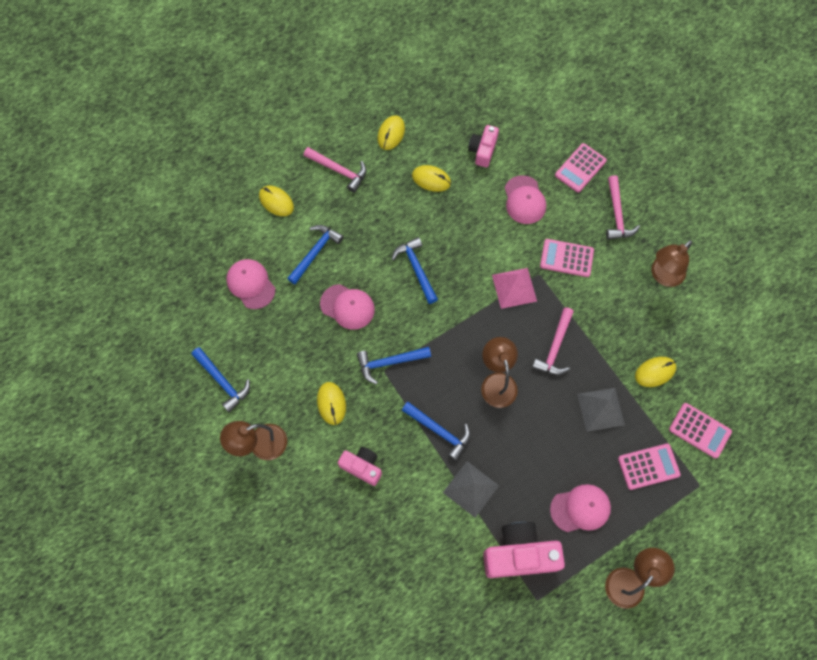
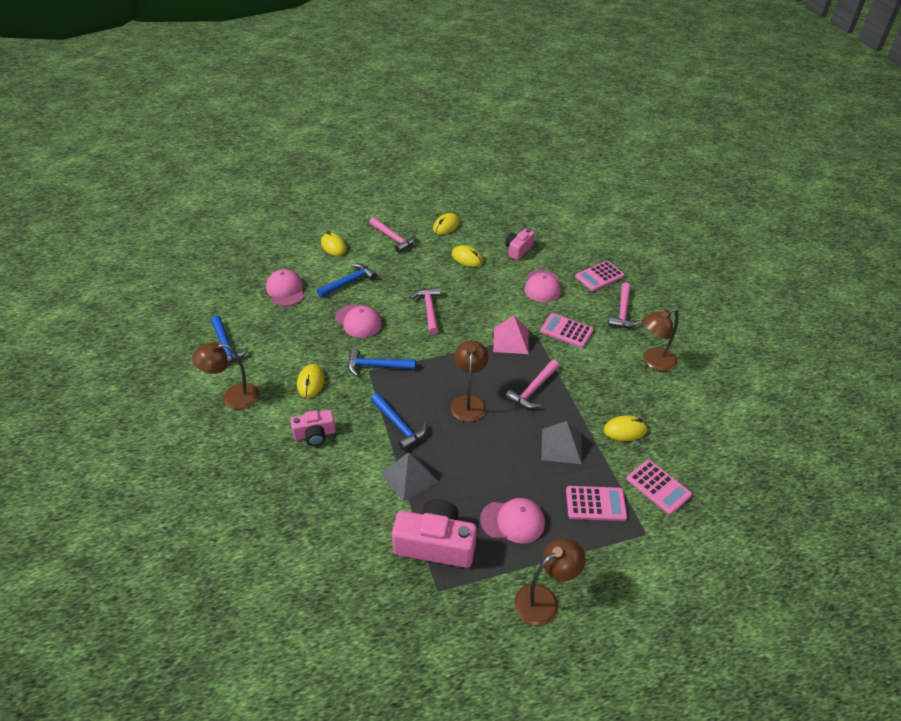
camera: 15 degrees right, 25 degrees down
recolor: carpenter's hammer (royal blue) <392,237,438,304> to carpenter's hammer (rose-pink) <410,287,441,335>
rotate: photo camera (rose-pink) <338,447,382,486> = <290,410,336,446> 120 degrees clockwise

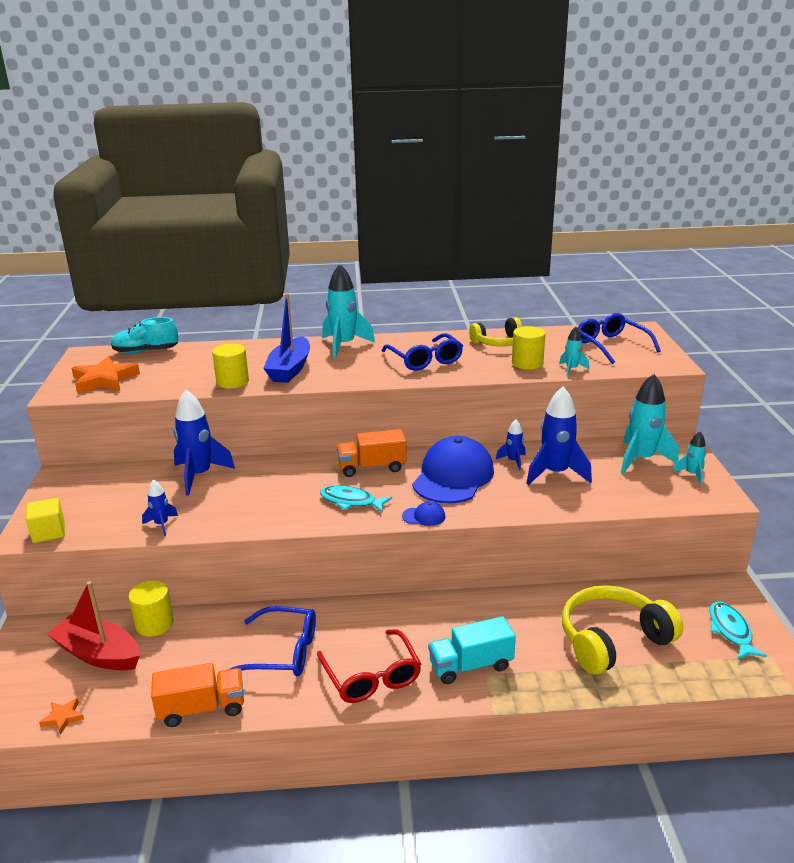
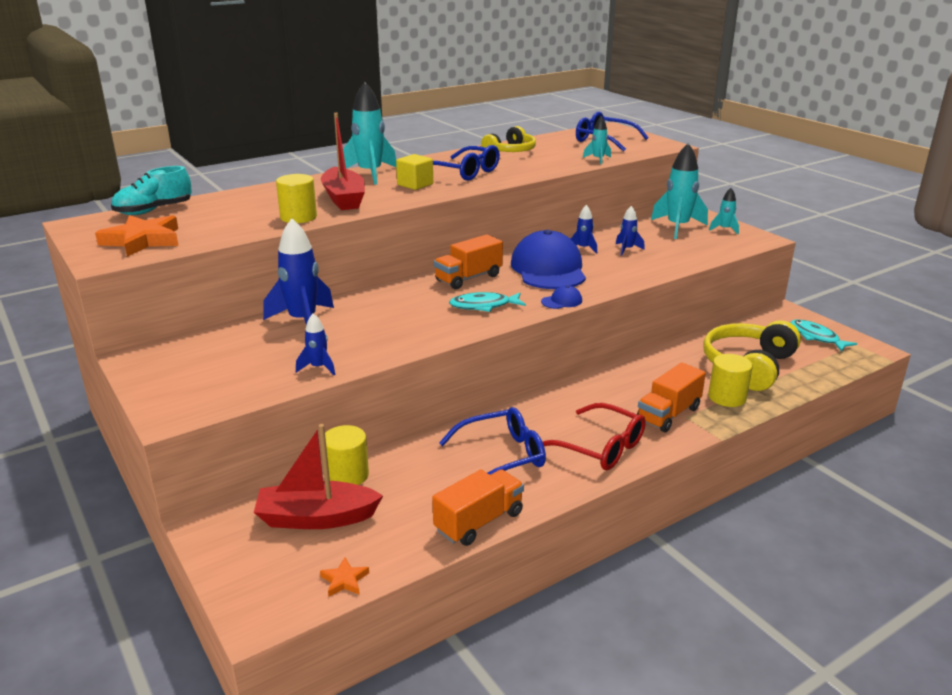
camera: 30 degrees left, 0 degrees up
move: cube (yellow) <26,498,65,543> to <396,154,433,190>; solid cylinder (yellow) <512,326,546,370> to <708,354,753,407>
recolor: toy boat (royal blue) <263,293,310,383> to toy boat (crimson) <321,113,365,210>; toy truck (aqua) <428,616,516,684> to toy truck (bright orange) <637,362,706,432>
resize: toy rocket (royal blue) <526,386,592,485> = <616,206,645,256> x0.51

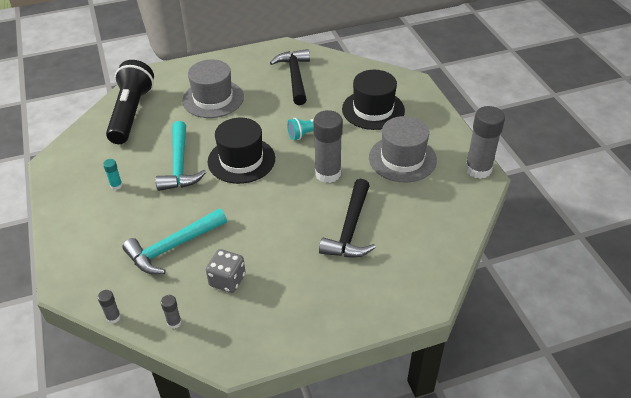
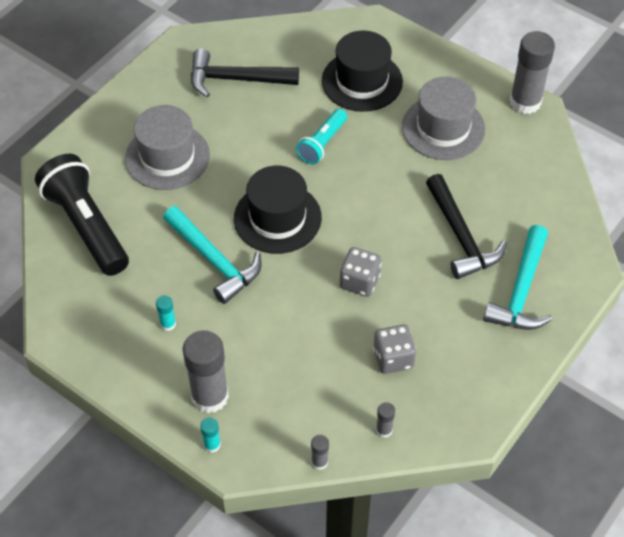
camera: 35 degrees left, 10 degrees up
insert: stick of glue (aqua) <200,417,221,453>; die (ash-grey) <340,247,382,297>
move: stick of glue (ash-grey) <313,110,343,183> to <183,330,229,413>; carpenter's hammer (aqua) <122,209,227,274> to <483,225,552,330>
rotate: carpenter's hammer (jet-black) <270,49,310,105> = <191,49,299,97> 45 degrees counterclockwise

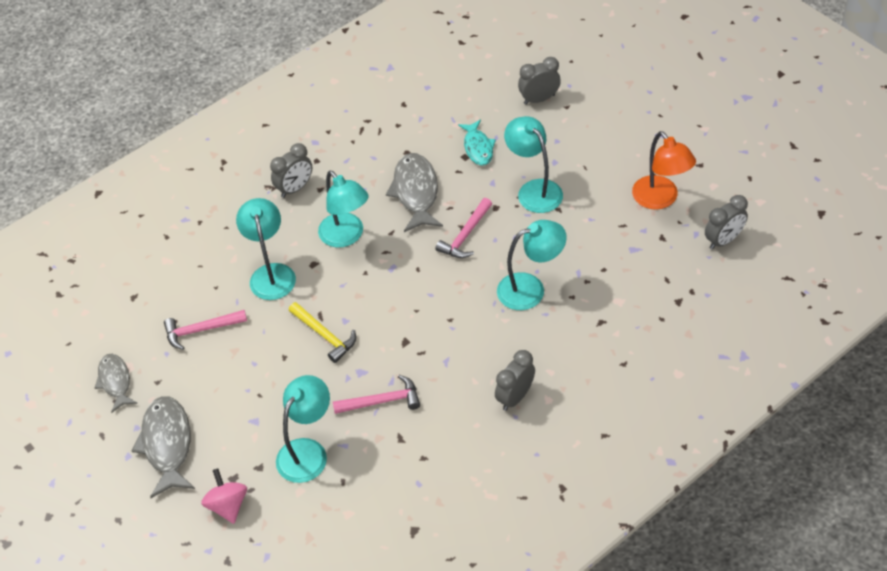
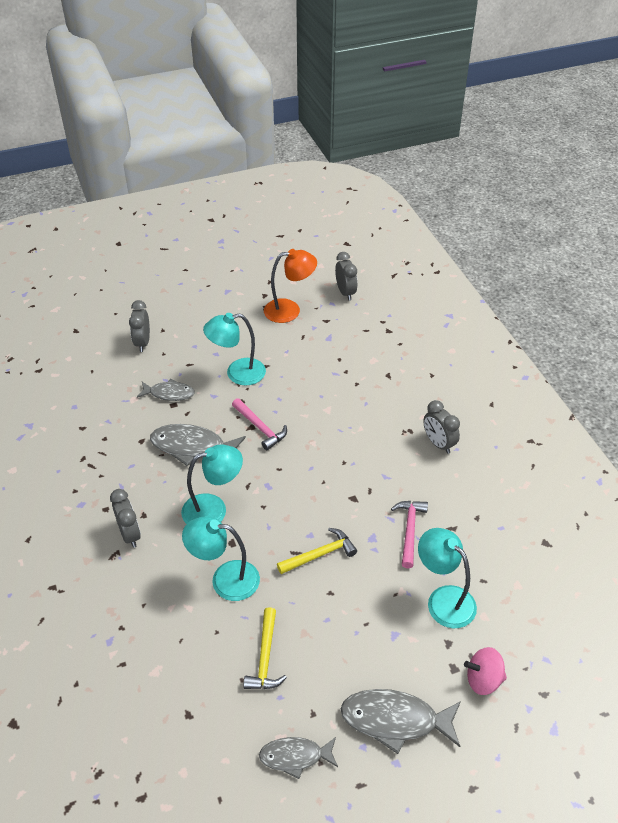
camera: 75 degrees left, 5 degrees down
delete: lamp (aqua) <497,220,567,310>
recolor: fish (aqua) <458,119,496,165> to fish (ash-grey) <137,379,195,401>; carpenter's hammer (rose-pink) <164,310,247,350> to carpenter's hammer (yellow) <243,607,287,689>

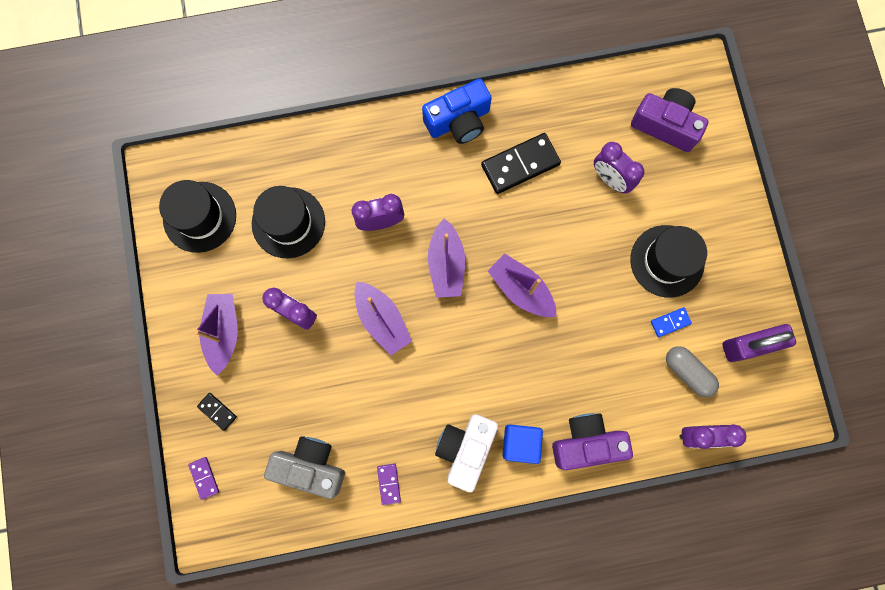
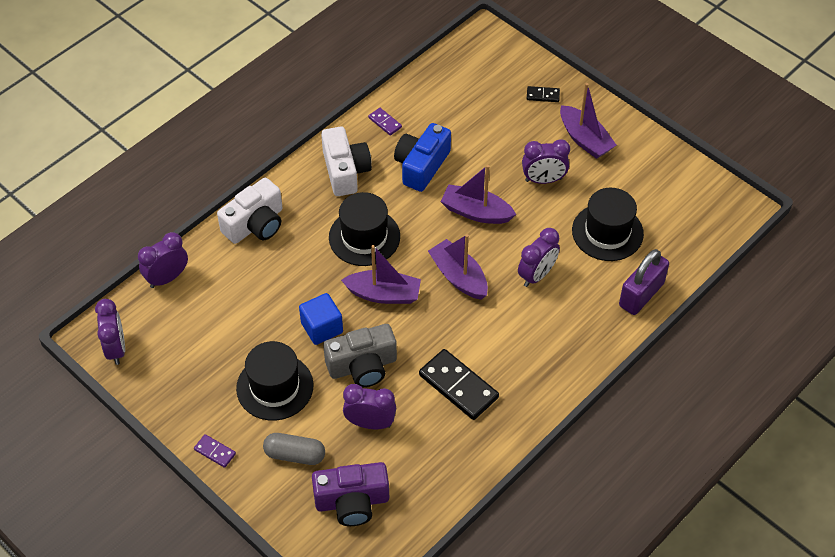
camera: 145 degrees right, 25 degrees down
delete: domino piece (royal blue) <651,307,692,337>
insert: clock (purple) <95,299,125,365>
move: domino piece (purple) <188,457,219,500> to <194,434,236,468>; capsule (ash-grey) <666,346,719,397> to <263,433,325,465>; cube (royal blue) <503,425,543,464> to <299,293,343,345>; photo camera (ash-grey) <264,436,345,499> to <323,324,397,387>; top hat (jet-black) <159,180,236,253> to <329,192,400,266>; photo camera (royal blue) <422,79,492,144> to <394,123,451,192>; padlock (purple) <722,324,796,362> to <619,249,669,315>
recolor: photo camera (purple) <552,413,633,470> to photo camera (pure white) <217,178,282,244>
rotate: domino piece (jet-black) <481,133,561,194> = <419,349,499,420> 75 degrees counterclockwise

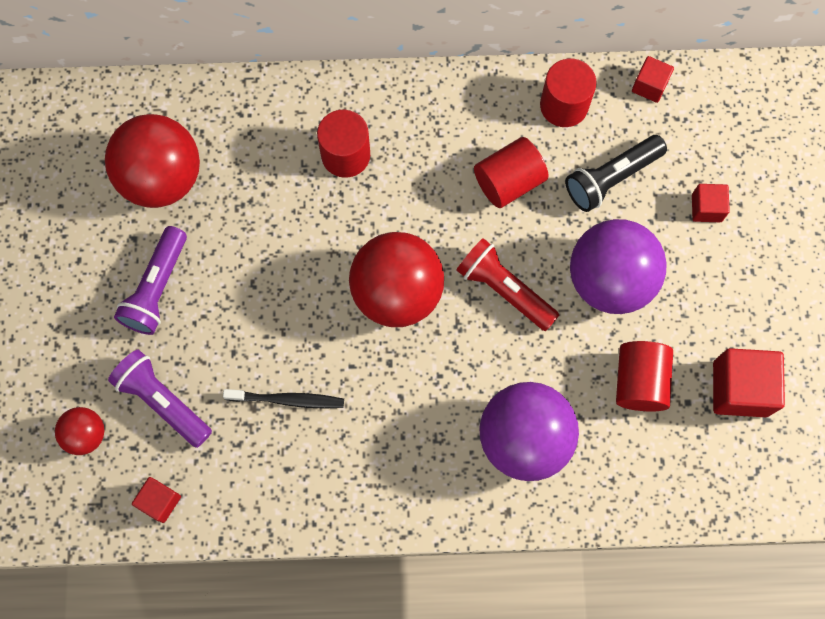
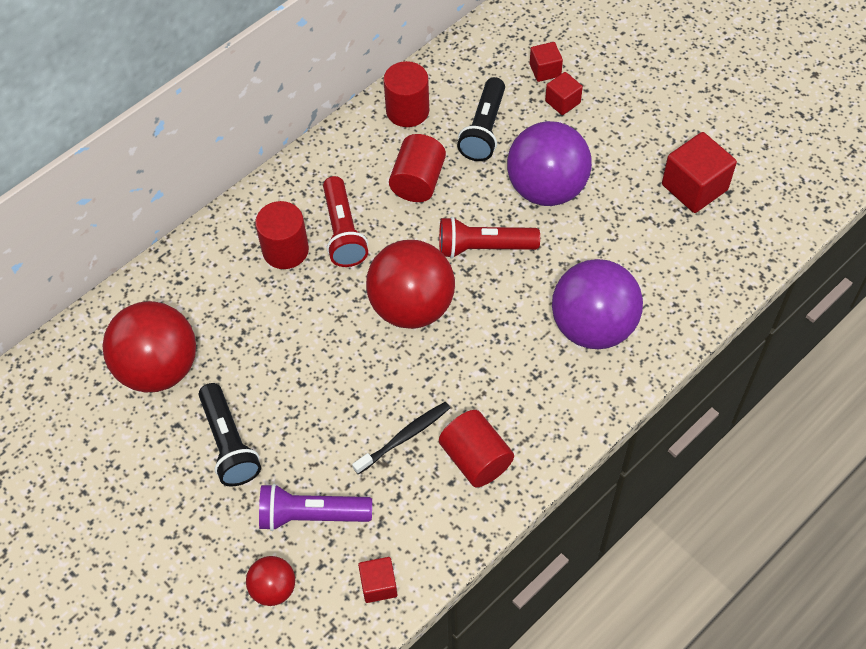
camera: 40 degrees left, 15 degrees down
insert: torch (crimson) <323,176,368,267>
move: solid cylinder (crimson) <616,341,673,411> to <439,410,514,487>; cube (crimson) <632,56,674,103> to <530,42,563,82>
recolor: torch (purple) <114,226,187,335> to torch (jet-black) <198,383,261,487>

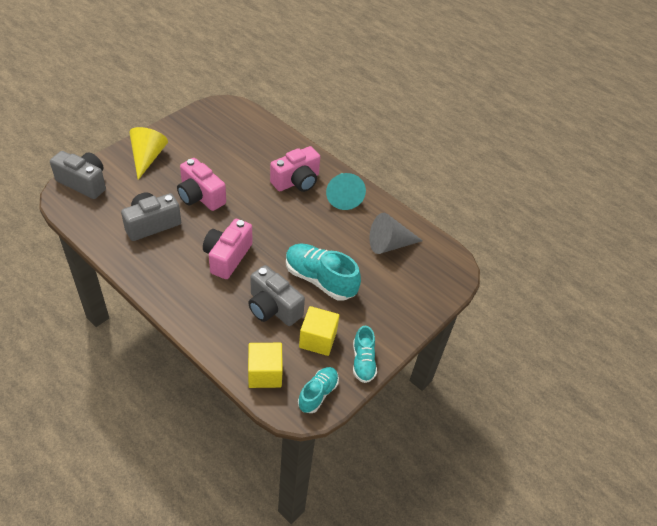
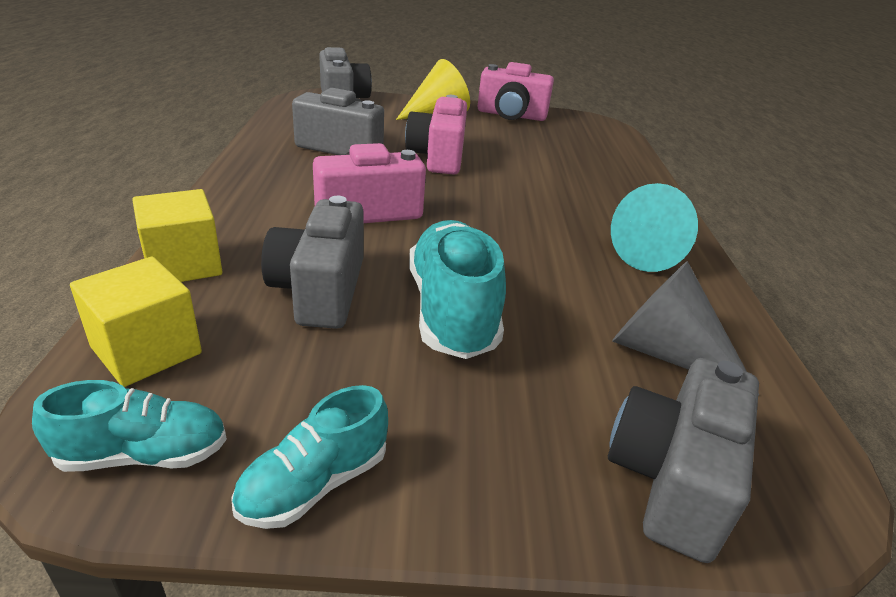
camera: 50 degrees right, 15 degrees down
insert: photo camera (ash-grey) <608,358,759,563>
move: cube (yellow) <299,306,339,356> to <132,189,222,282>; photo camera (rose-pink) <270,146,320,192> to <478,62,554,121>

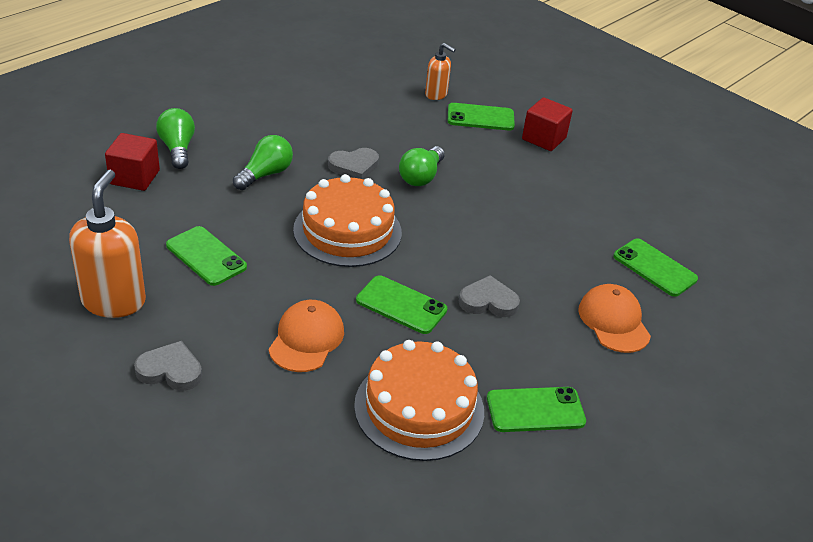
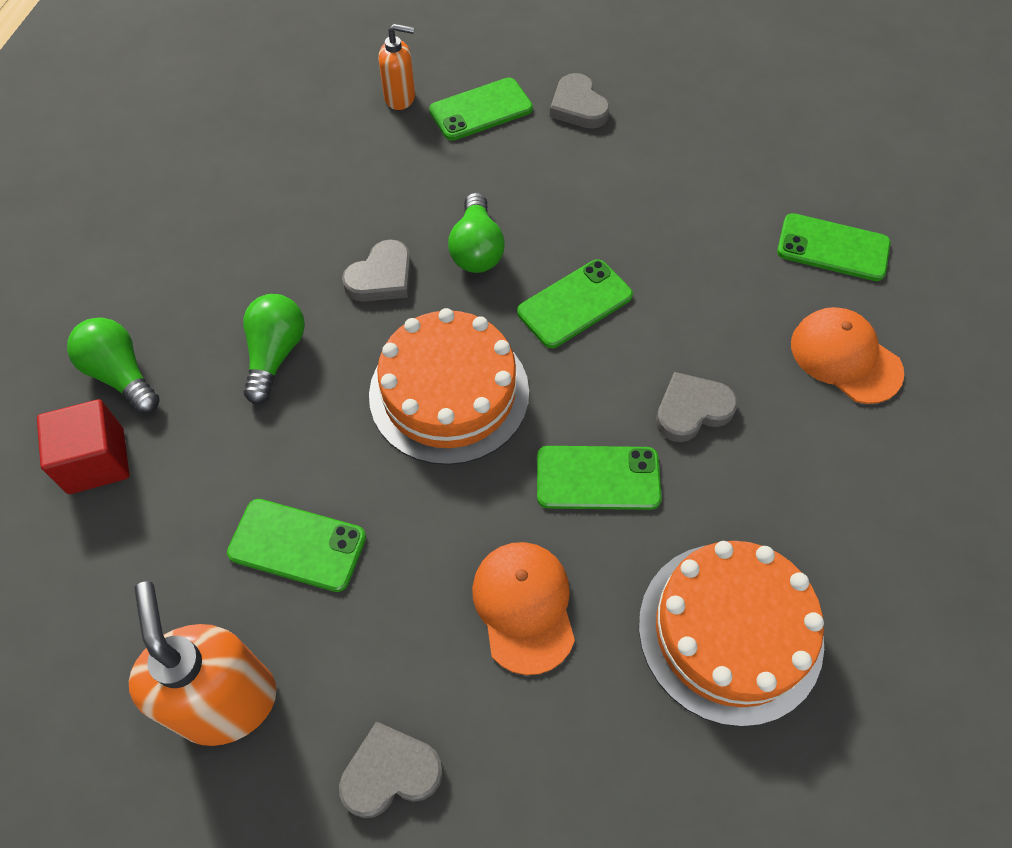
camera: 25 degrees left, 20 degrees up
move: phone (emerald) <487,387,586,432> to <517,259,633,348>
replace: cube (crimson) <522,97,573,151> to love heart (ash-grey) <550,73,610,128>

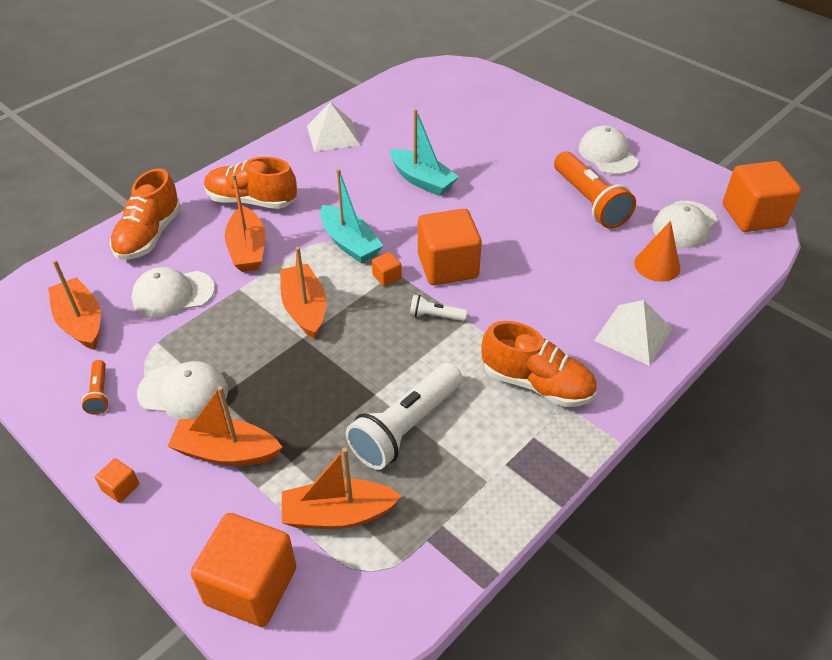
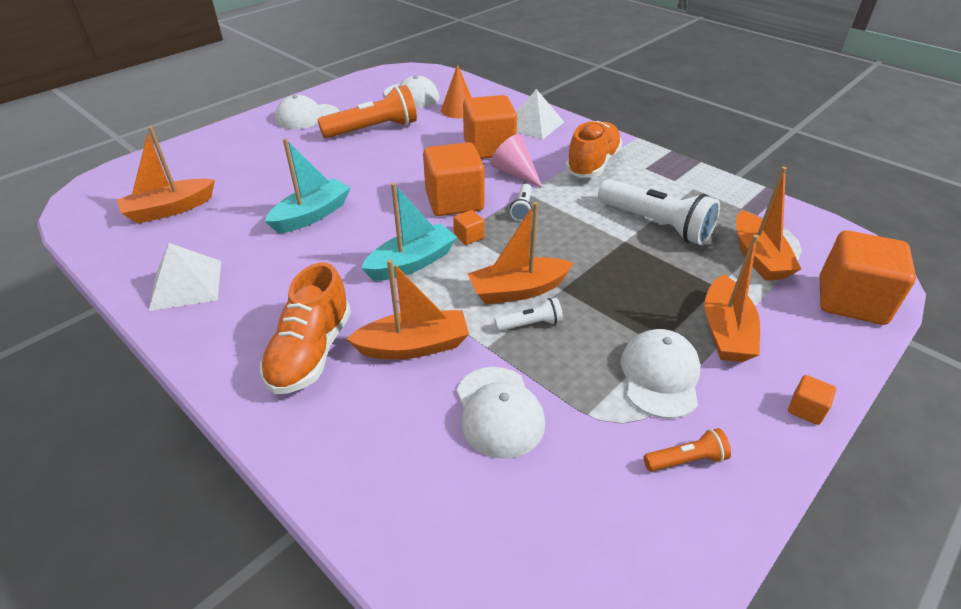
camera: 90 degrees left, 5 degrees down
delete: sneaker (bright orange) <110,169,181,260>
insert: cone (rose-pink) <491,134,543,188>; torch (pure white) <494,298,563,331>
move: toy boat (bright orange) <48,260,101,350> to <117,126,215,224>; cube (bright orange) <723,161,801,232> to <463,95,517,159>

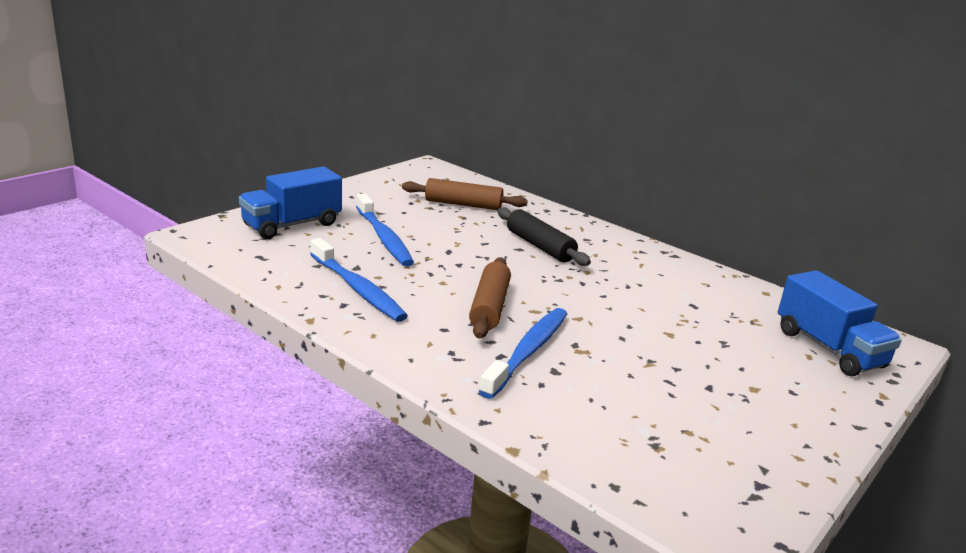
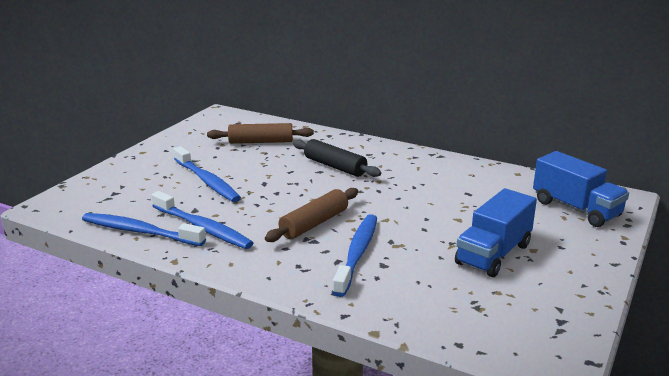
camera: 10 degrees left, 0 degrees up
insert: dental brush (royal blue) <82,213,206,246>
move: toy truck (royal blue) <239,167,342,239> to <455,188,537,277>
rotate: dough roller (russet) <469,257,511,339> = <265,188,358,242> 45 degrees clockwise

